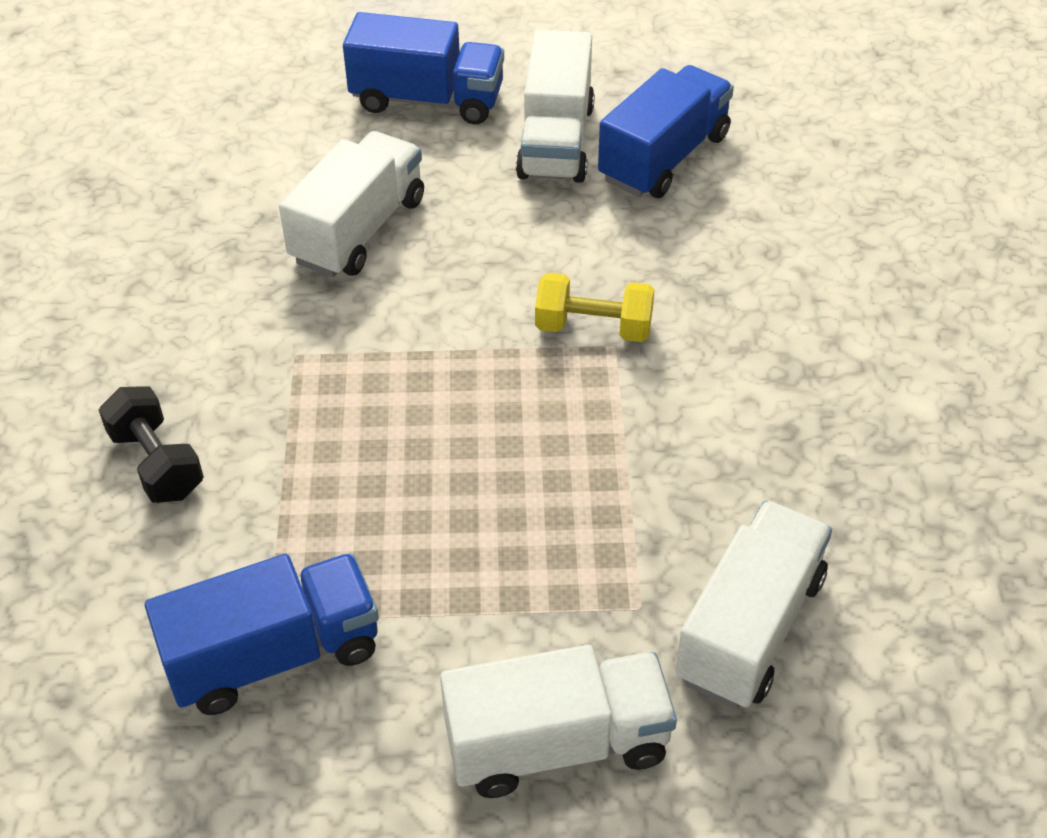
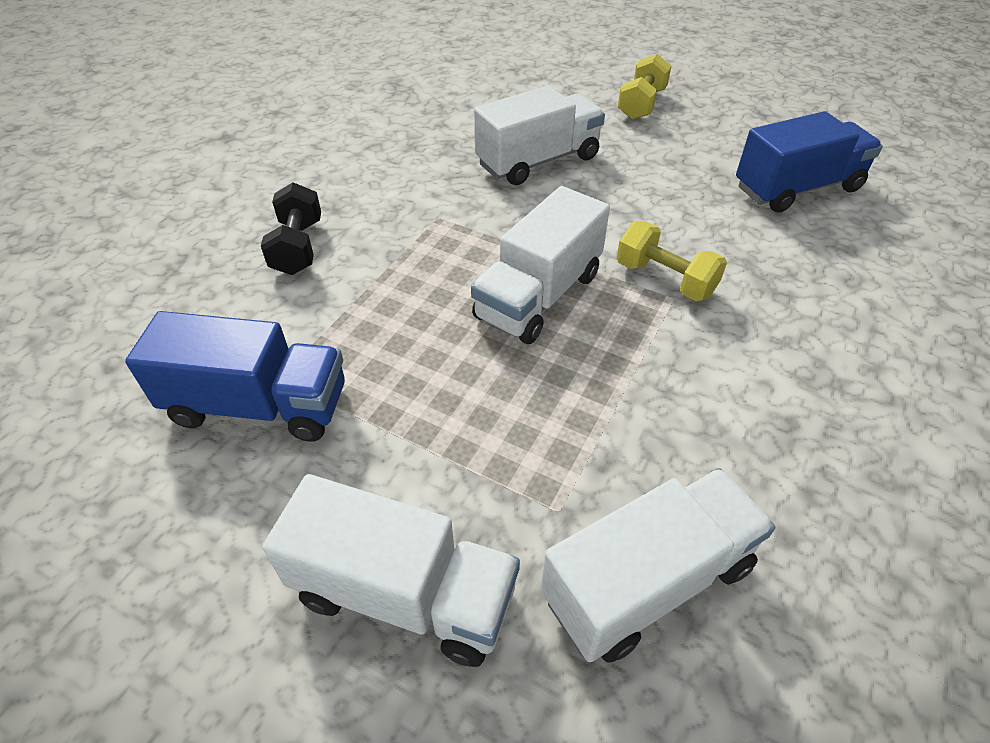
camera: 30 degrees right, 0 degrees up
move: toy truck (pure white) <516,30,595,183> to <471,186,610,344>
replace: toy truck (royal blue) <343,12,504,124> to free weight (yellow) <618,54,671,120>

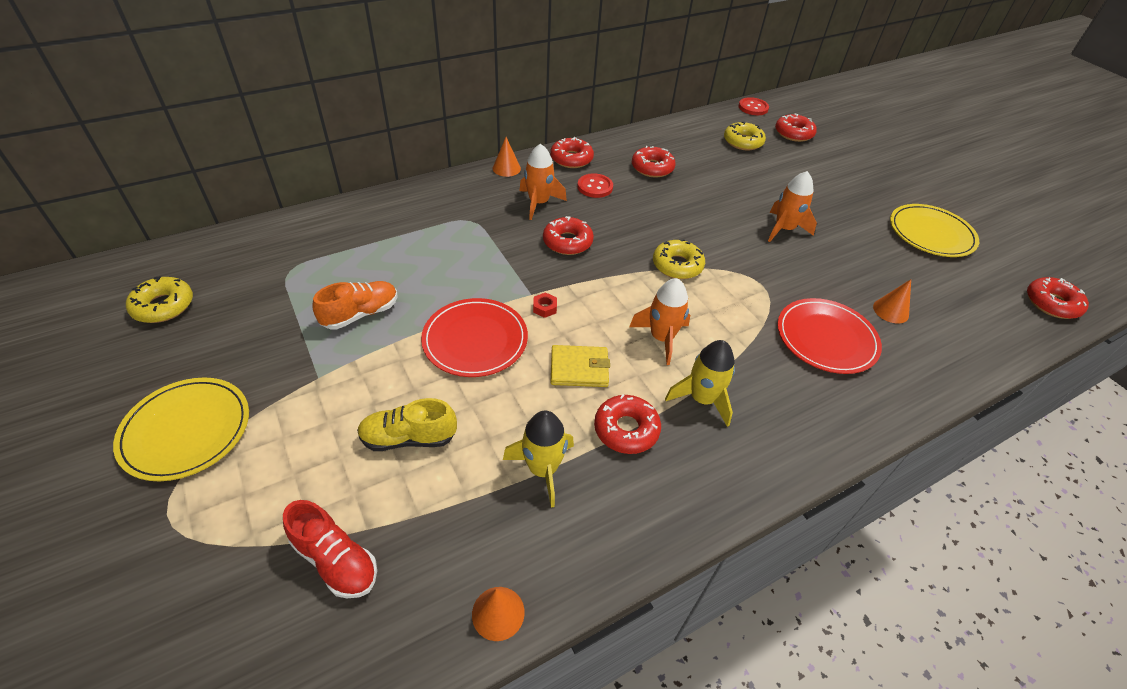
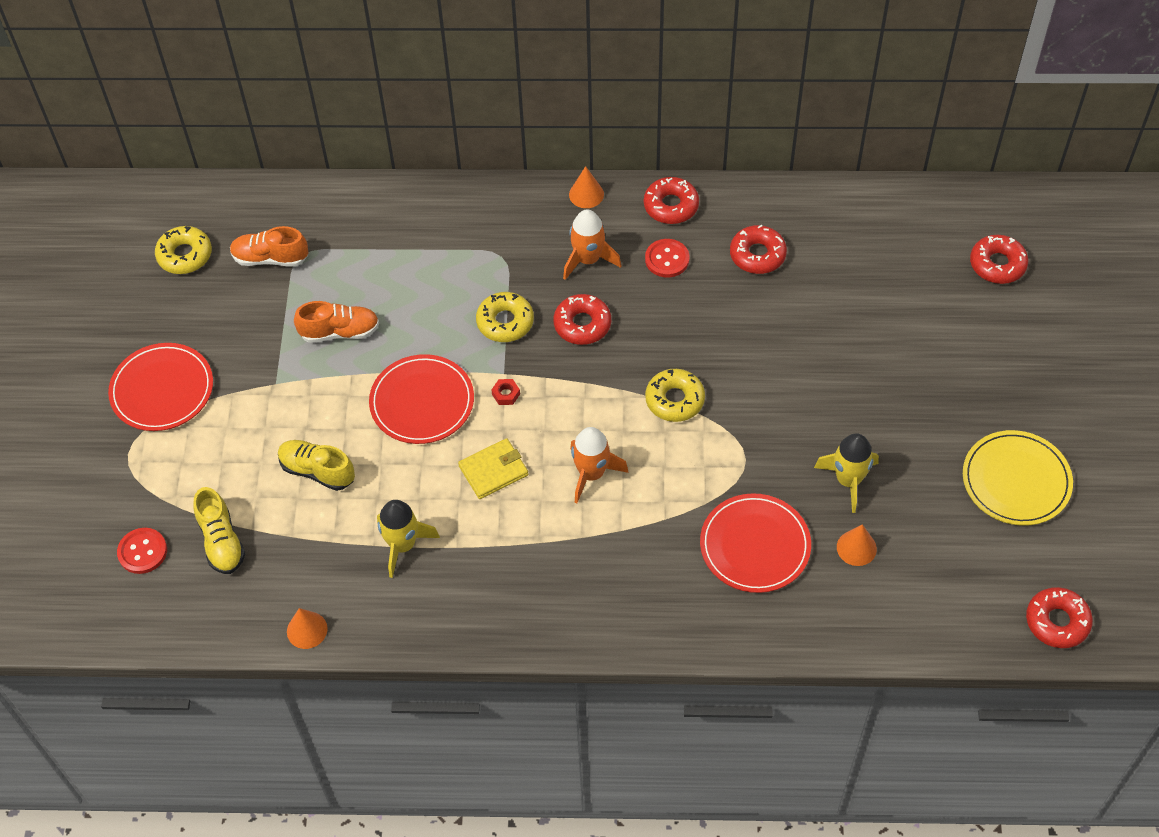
camera: 35 degrees right, 10 degrees up
delete: doughnut (crimson) <594,394,661,454>; toy rocket (bright orange) <768,171,817,242>
insert: sneaker (bright orange) <230,226,308,267>
move: sewing button (crimson) <738,97,769,115> to <117,528,167,574>; doughnut (yellow) <724,121,766,150> to <476,292,534,342>; toy rocket (yellow) <665,340,735,427> to <814,433,879,513>
recolor: dinner plate (yellow) <113,378,249,481> to dinner plate (crimson) <108,343,213,431>; sneaker (crimson) <283,500,377,598> to sneaker (yellow) <193,487,245,574>
rotate: billfold (yellow) <551,345,610,387> = <458,438,528,499> 60 degrees counterclockwise

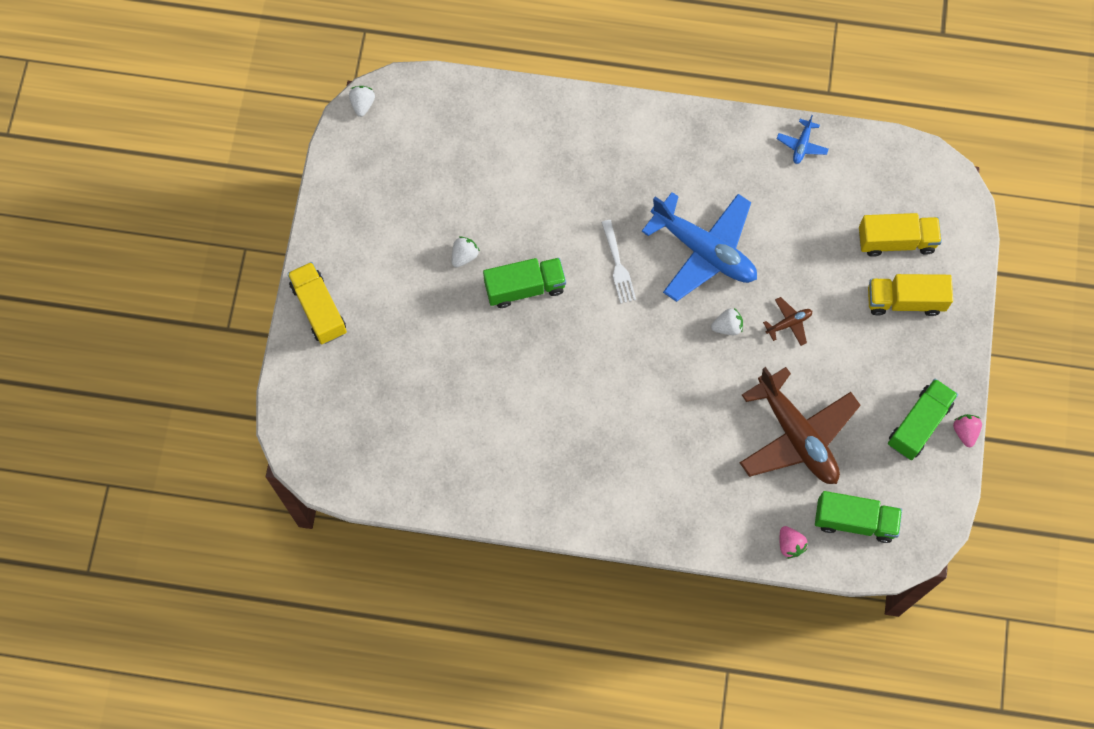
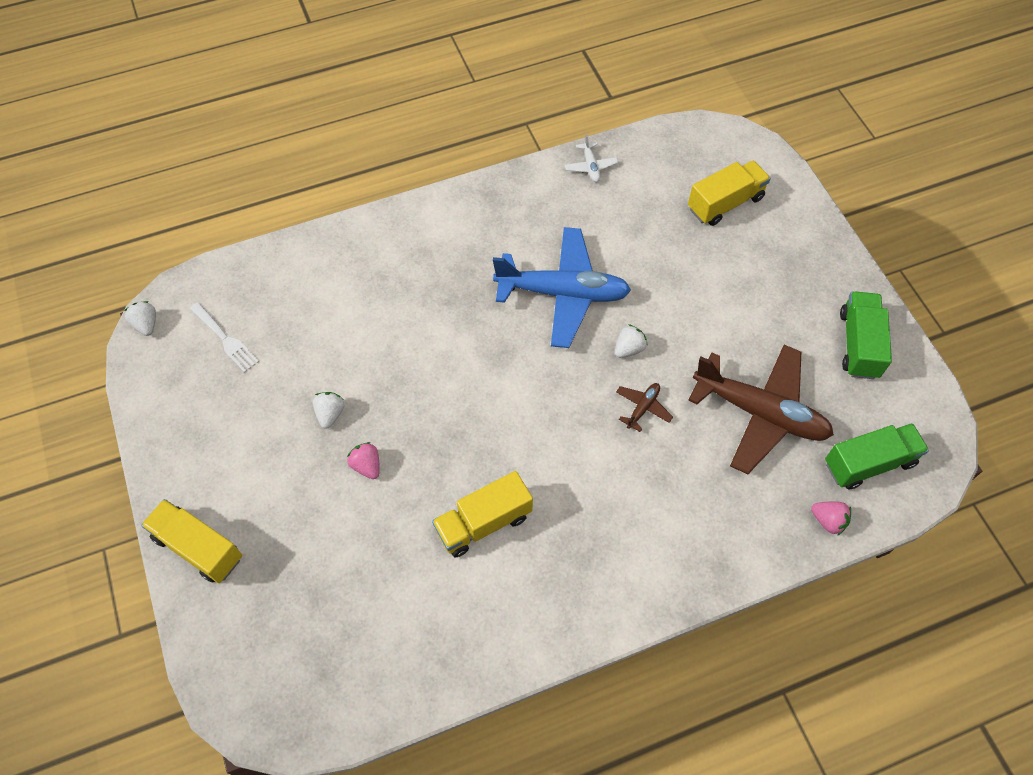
camera: 30 degrees left, 10 degrees down
delete: toy truck (emerald) <483,258,566,308>
move: dinner fork (pure white) <601,220,636,304> to <190,302,259,373>; toy strawberry (rose-pink) <953,414,982,447> to <347,442,380,479>; toy truck (yellow) <868,274,953,316> to <432,471,533,557>; toy plane (russet) <763,297,812,346> to <616,383,673,432>
recolor: toy plane (royal blue) <777,115,829,164> to toy plane (pure white) <565,134,618,182>

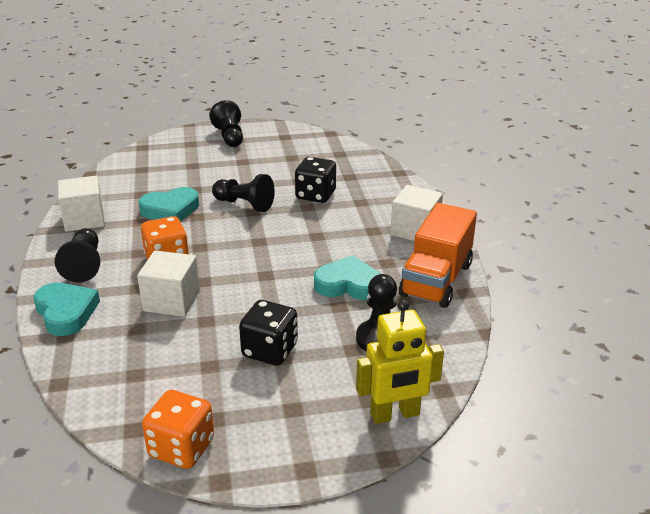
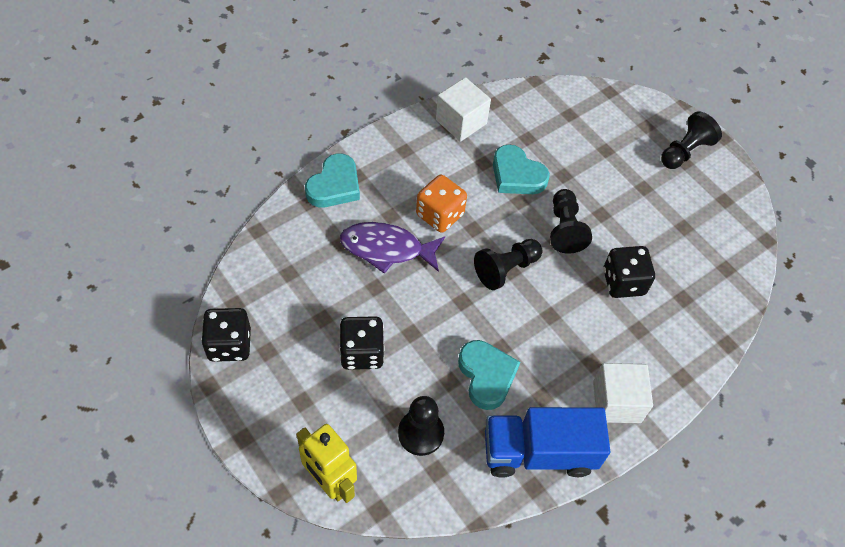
camera: 60 degrees right, 25 degrees up
move: game pawn (jet-black) <55,228,100,282> to <474,239,542,290>
replace: cube (pure white) <137,250,200,317> to fish (purple) <340,222,445,274>
recolor: die (bright orange) <142,390,214,469> to die (jet-black) <201,308,251,362>; toy truck (bright orange) <399,203,477,308> to toy truck (royal blue) <485,407,610,478>

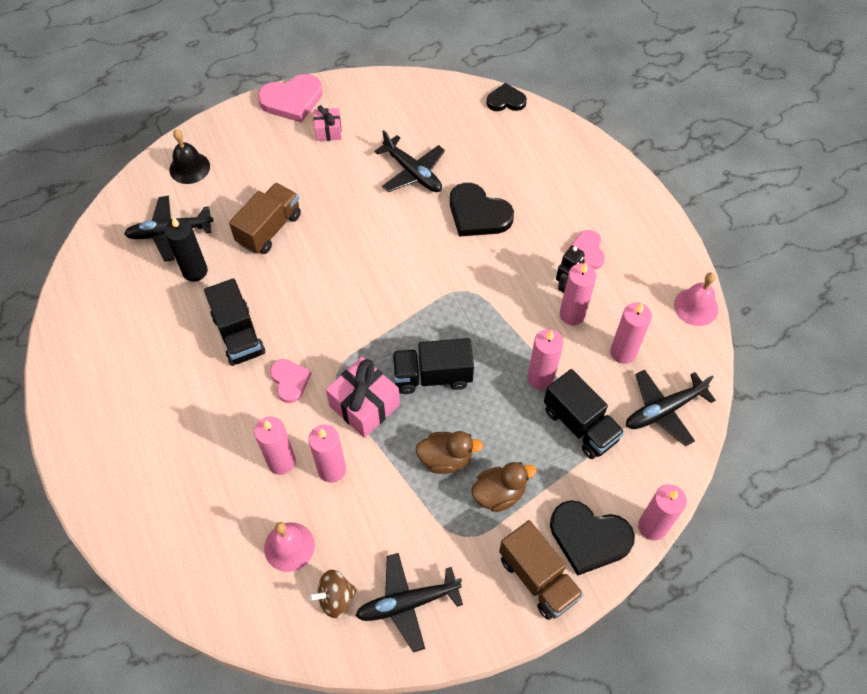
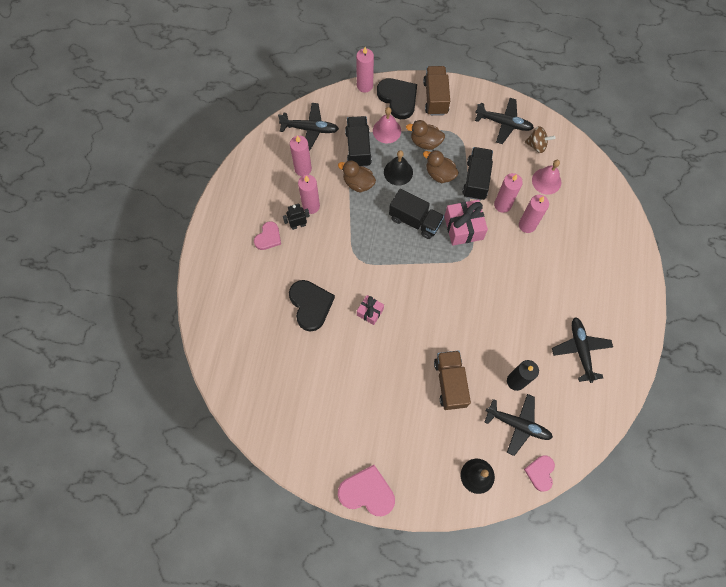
camera: 145 degrees left, 10 degrees up
delete: love heart (jet-black) <487,83,527,111>
insert: bell (jet-black) <384,150,413,186>
move: wrapped gift (rose-pink) <314,105,342,141> to <357,295,384,325>; bell (rose-pink) <674,272,718,326> to <373,107,401,143>; toy truck (jet-black) <204,278,265,366> to <462,147,493,201>; love heart (rose-pink) <270,359,312,403> to <524,455,555,492>; toy plane (jet-black) <375,130,445,192> to <552,317,613,383>
replace: candle (rose-pink) <527,329,564,390> to rubber duck (russet) <338,160,376,193>
rotate: toy truck (russet) <229,183,301,254> = <434,350,471,410> 105 degrees clockwise

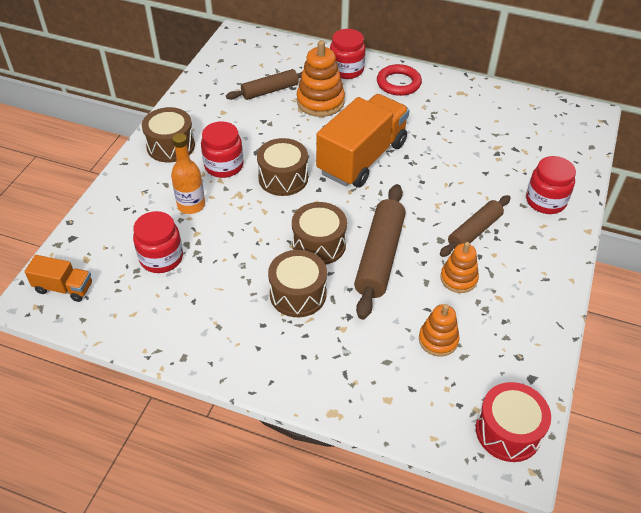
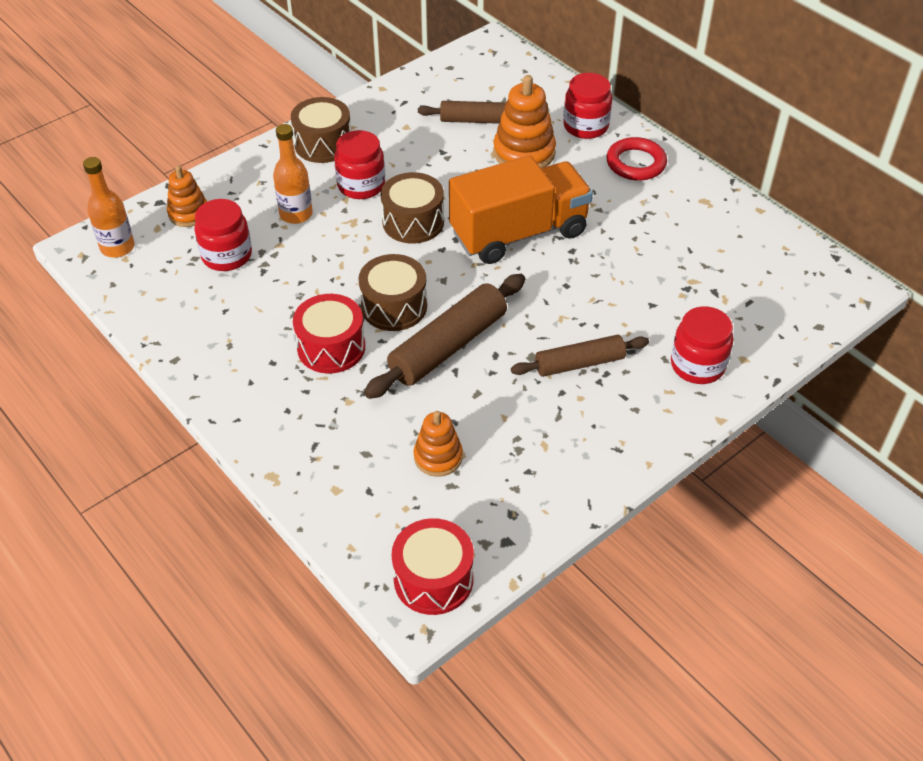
camera: 30 degrees right, 0 degrees up
move: stacking toy (bright orange) <440,242,479,293> to <167,166,207,227>
replace: toy truck (bright orange) <24,255,92,302> to bottle (bright orange) <83,157,135,258>
recolor: snare drum (russet) <268,250,327,317> to snare drum (crimson) <293,294,365,374>

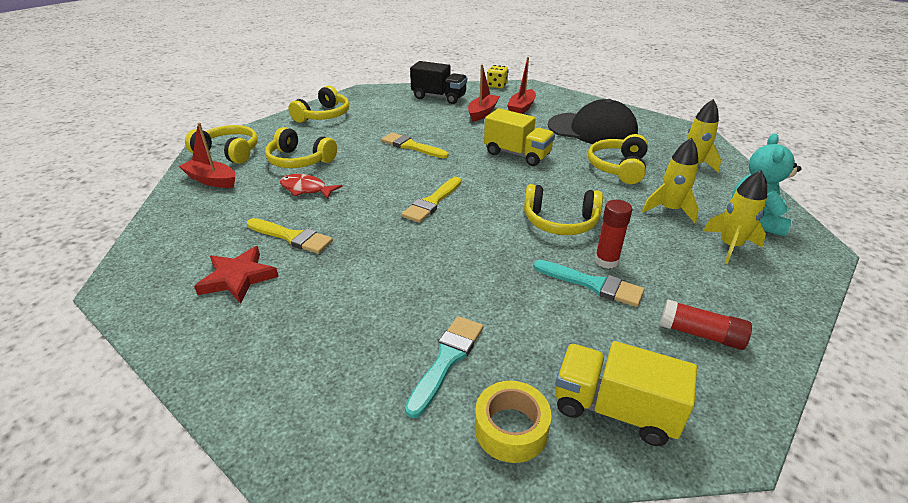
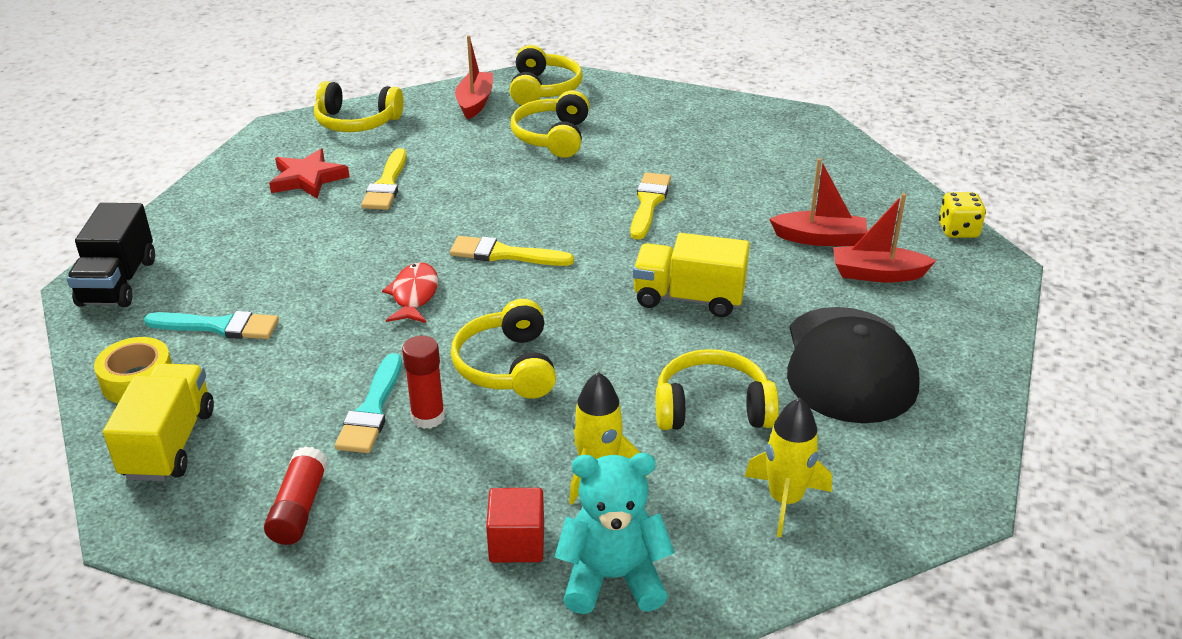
camera: 70 degrees right, 0 degrees up
move: toy truck (jet-black) <410,61,467,104> to <67,203,155,307>; headphones (yellow) <288,86,349,123> to <314,81,404,132>; fish (crimson) <280,174,343,199> to <382,262,438,323>
replace: toy rocket (yellow) <703,170,767,264> to cube (crimson) <486,488,544,563>
rotate: toy truck (yellow) <484,108,555,166> = <633,233,750,317> 90 degrees clockwise

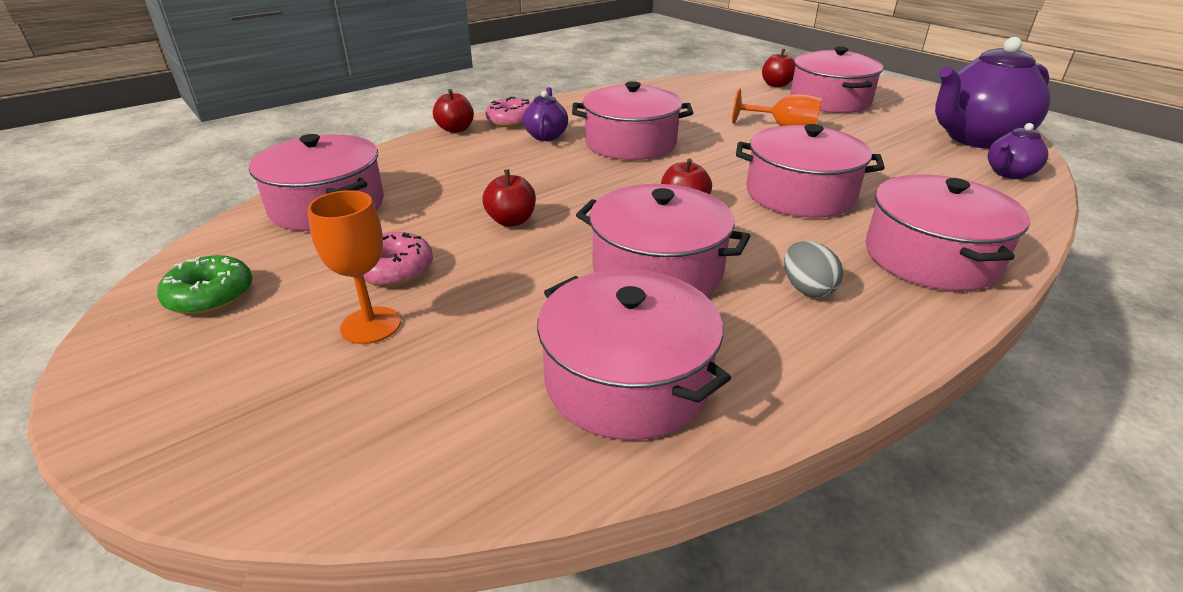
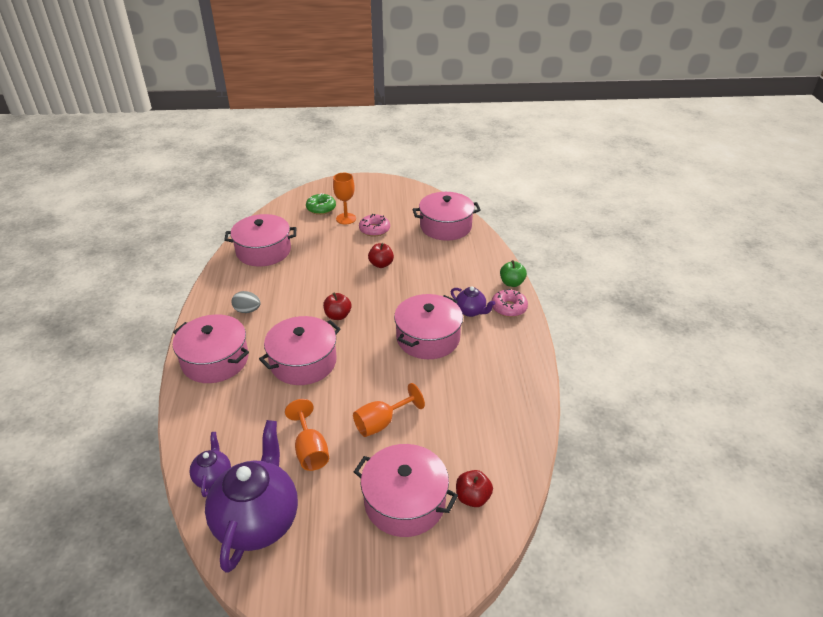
camera: 125 degrees right, 5 degrees up
delete: pot (rose-pink) <576,184,750,295>
insert: goblet (bright orange) <285,399,329,471>
move: doughnut (emerald) <157,255,252,315> to <306,193,336,215>
recolor: toy apple (crimson) <433,89,474,133> to toy apple (emerald) <500,260,527,287>

